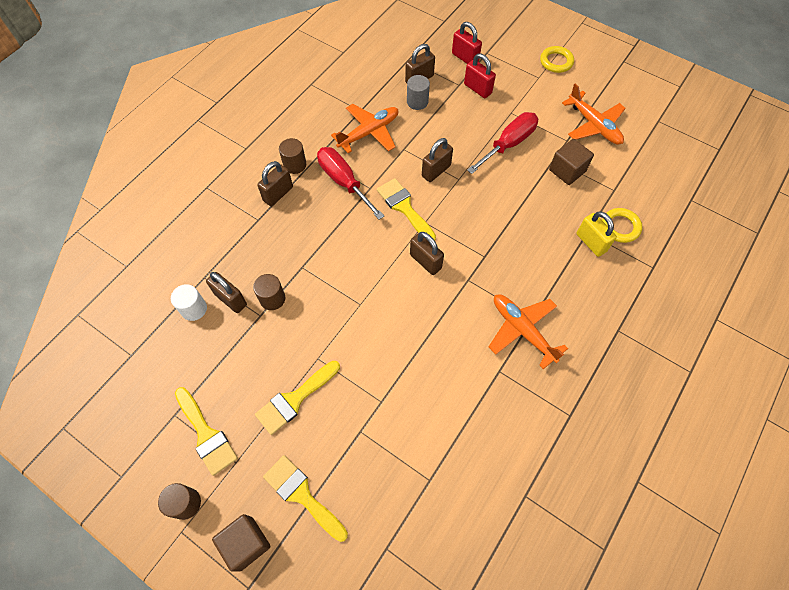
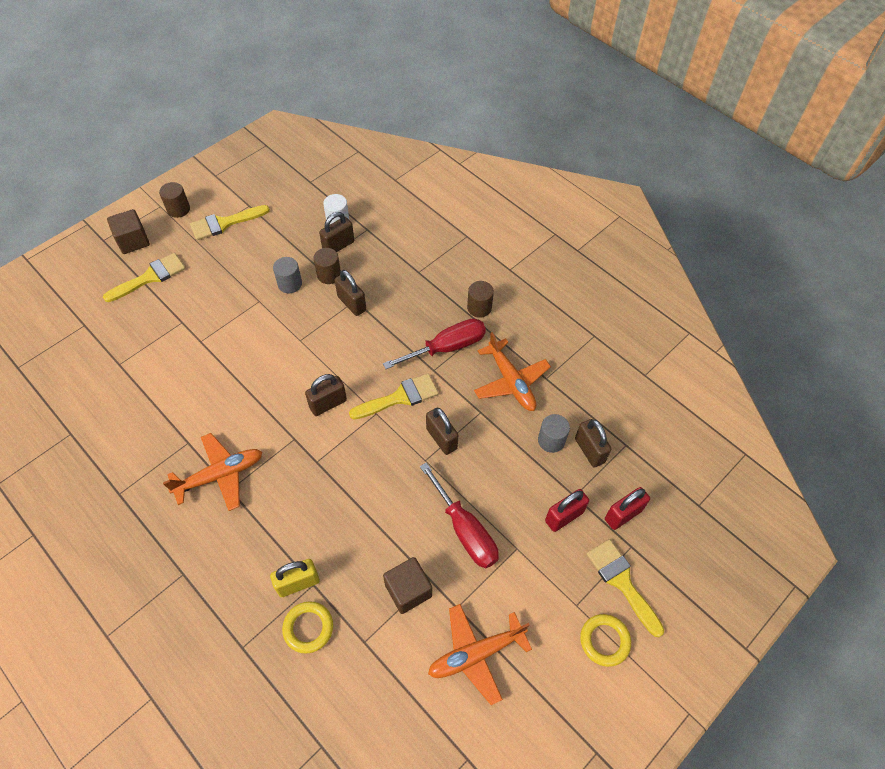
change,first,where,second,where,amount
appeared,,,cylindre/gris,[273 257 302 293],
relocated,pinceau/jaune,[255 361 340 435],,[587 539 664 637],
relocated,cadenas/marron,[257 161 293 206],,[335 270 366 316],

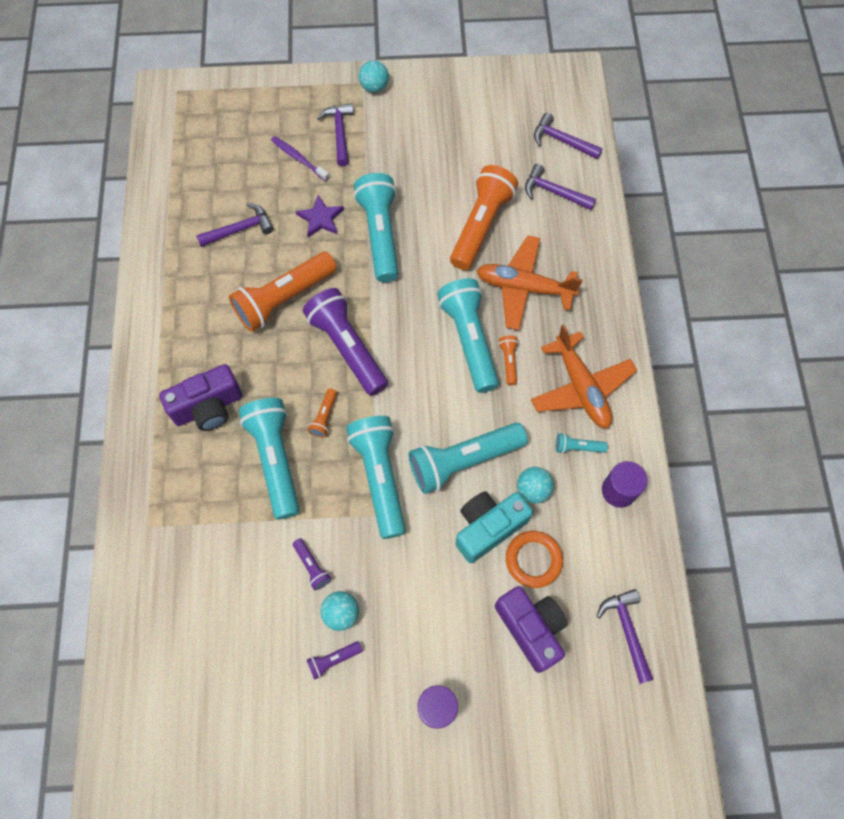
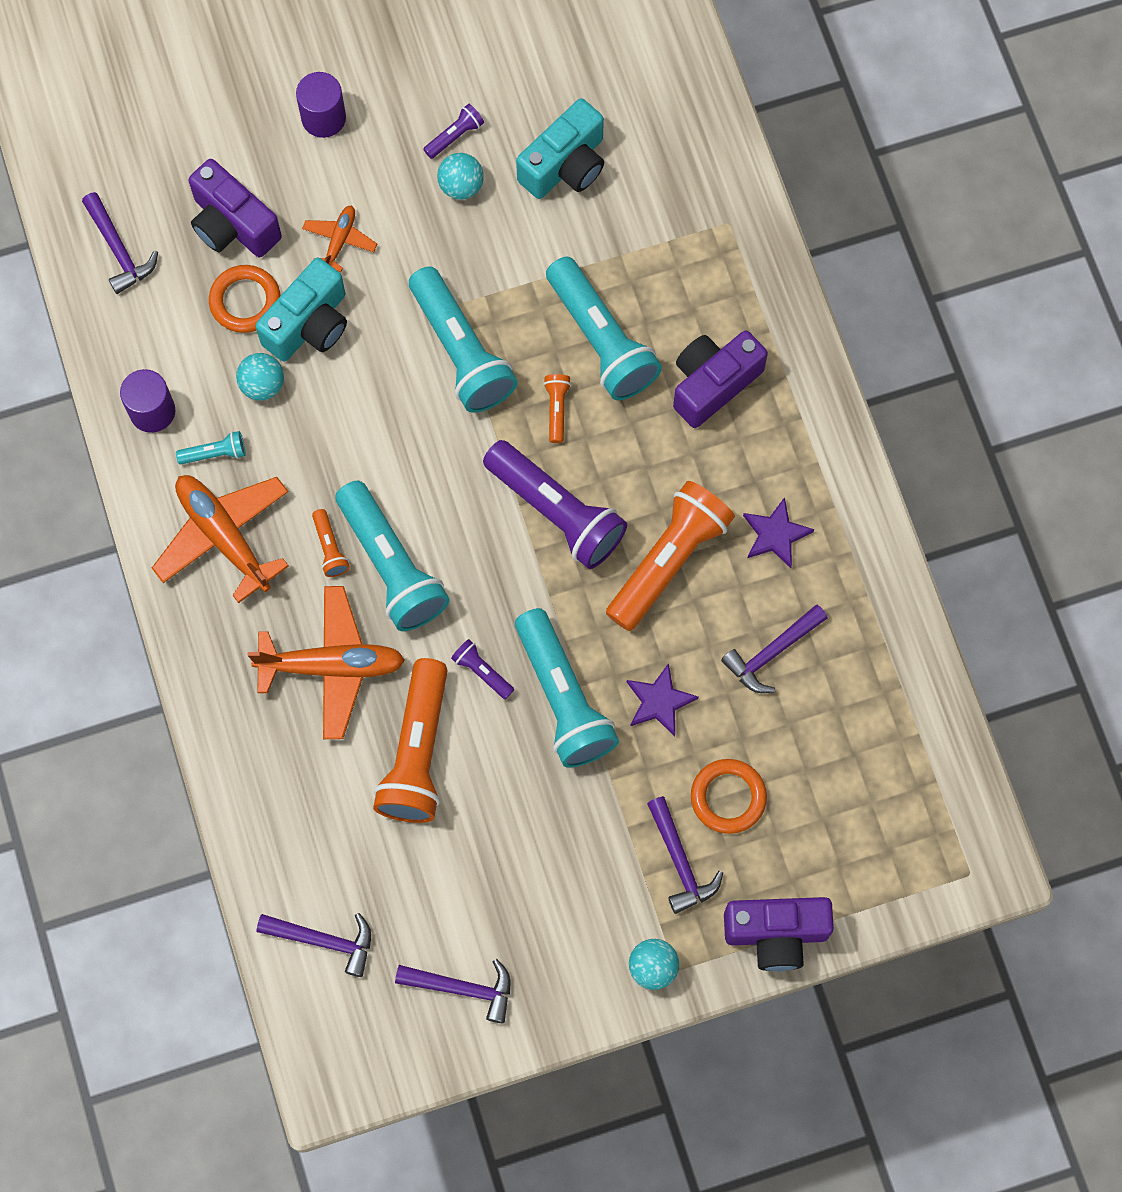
change,first,where,second,where,amount
missing,lampe de poche/turquoise,[409 423 528 494],,,
appeared,,,avion/orange,[302 206 377 272],
appeared,,,appareil photo/turquoise,[516 98 604 199],
appeared,,,appareil photo/violet,[724 897 834 971],
appeared,,,étoile/violet,[743 497 814 568],
relocated,lampe de poche/violet,[293 538 331 590],,[451 639 514 700],
relocated,marteau/violet,[525 164 596 210],,[395 959 510 1023],
exchanged,brosse à dents/violet,[271 136 329 181],anneau/orange,[691 759 767 834],

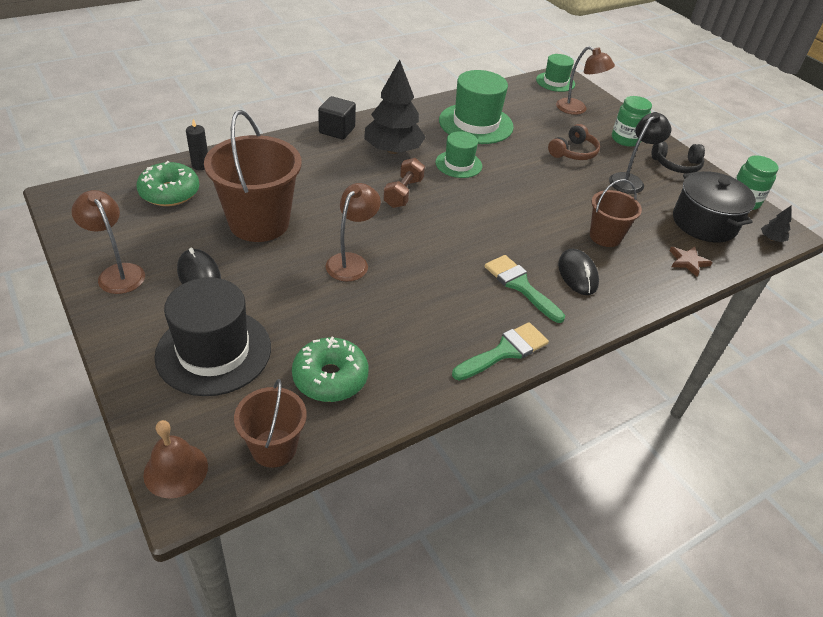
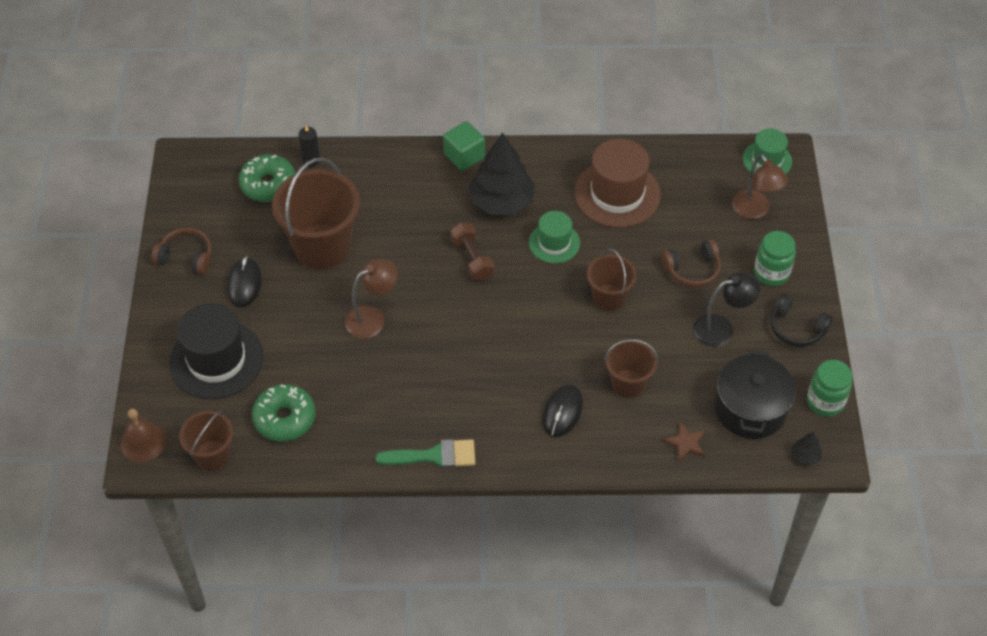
change,first,where,second,where,amount
missing,pinceau/vert,[485 255 565 323],,,
appeared,,,seau/marron,[587 248 637 311],
exchanged,lampe/marron,[71 190 145 294],casque audio/marron,[152 228 212 275],
colour,cube/noir,[318 96 356 139],cube/vert,[443 121 485 171],
colour,chapeau/vert,[439 70 514 144],chapeau/marron,[574 139 661 228],
spun,haltère/marron,[383 158 425 208],,[450 222 494 281],75 degrees counterclockwise

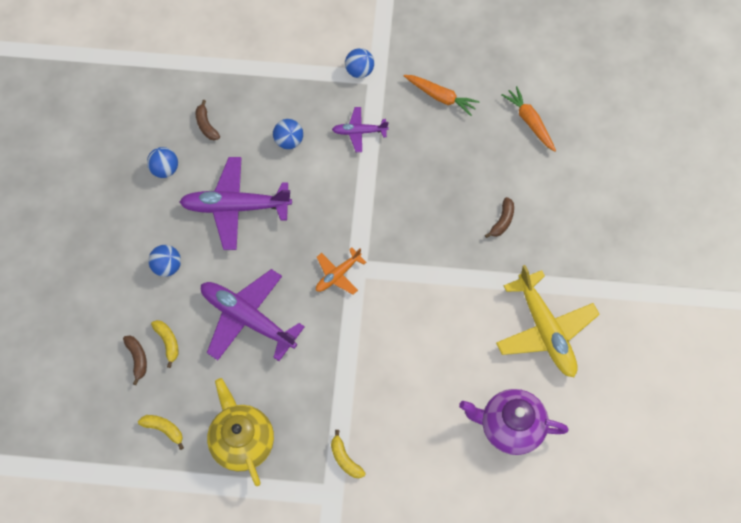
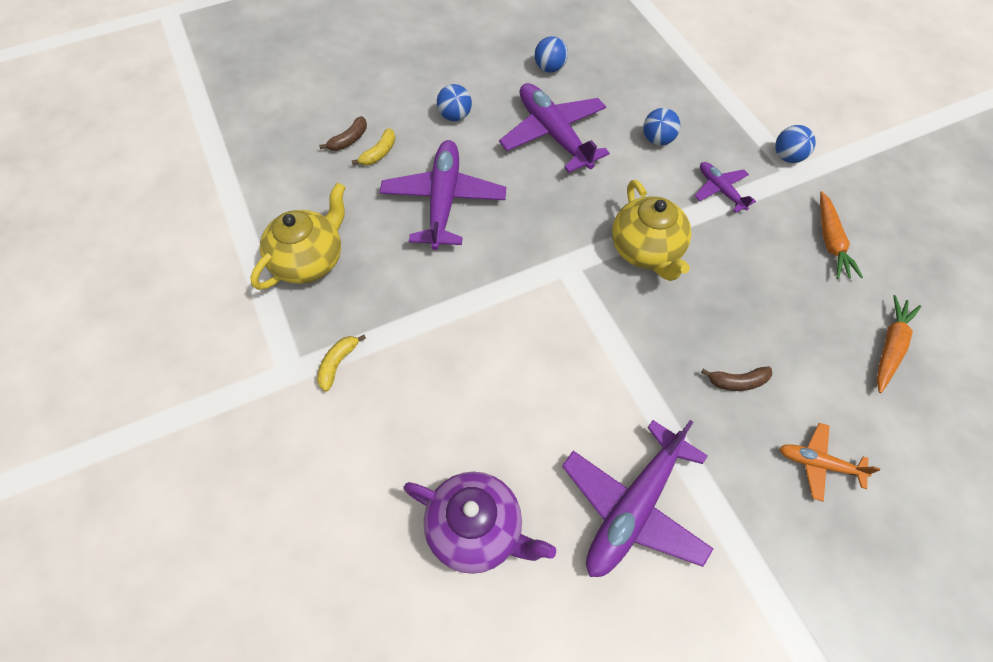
change,first,where,second,where,amount
missing,banane/jaune,[138 415 184 450],,,
missing,banane/marron,[196 100 220 140],,,
appeared,,,théière/jaune,[612 180 691 281],
relocated,avion/orange,[316 247 366 294],,[779 423 880 502],
colour,avion/jaune,[496 265 600 377],avion/violet,[562 420 713 577],
spun,théière/violet,[459 389 569 455],,[403 472 556 574],135 degrees clockwise

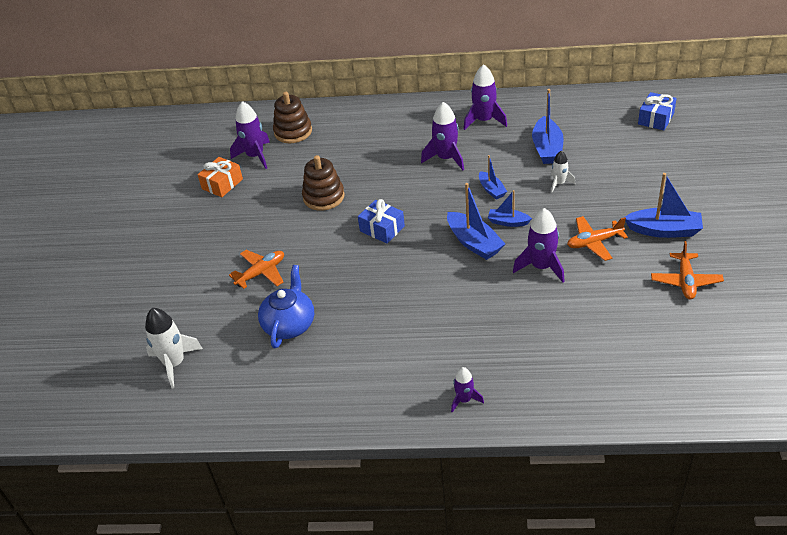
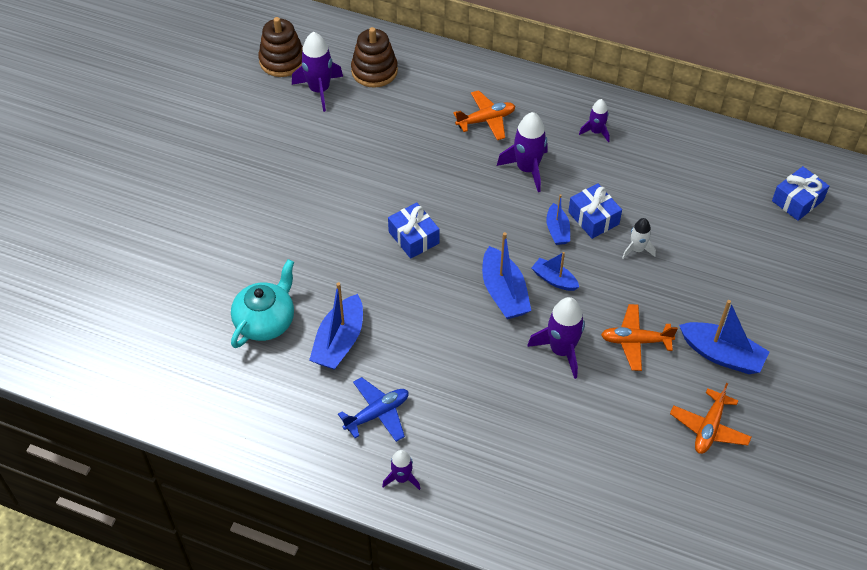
change,first,where,second,where,amount
missing,fusée/blanc,[145 308 203 388],,,
missing,cadeau/orange,[197 157 243 197],,,
appeared,,,avion/bleu,[338 377 409 442],
appeared,,,cadeau/bleu,[568 183 622 239],
relocated,avion/orange,[229 250 284 289],,[453 90 515 140],
relocated,jouet à empiler/marron,[302 155 345 211],,[258 17 303 77],
relocated,bateau/bleu,[532 89 564 164],,[309 282 363 370],
colour,théière/bleu,[258 265 314 348],théière/turquoise,[231 259 294 348],
size,fusée/violet,[464 64 507 130],,[579 99 610 142],x0.58

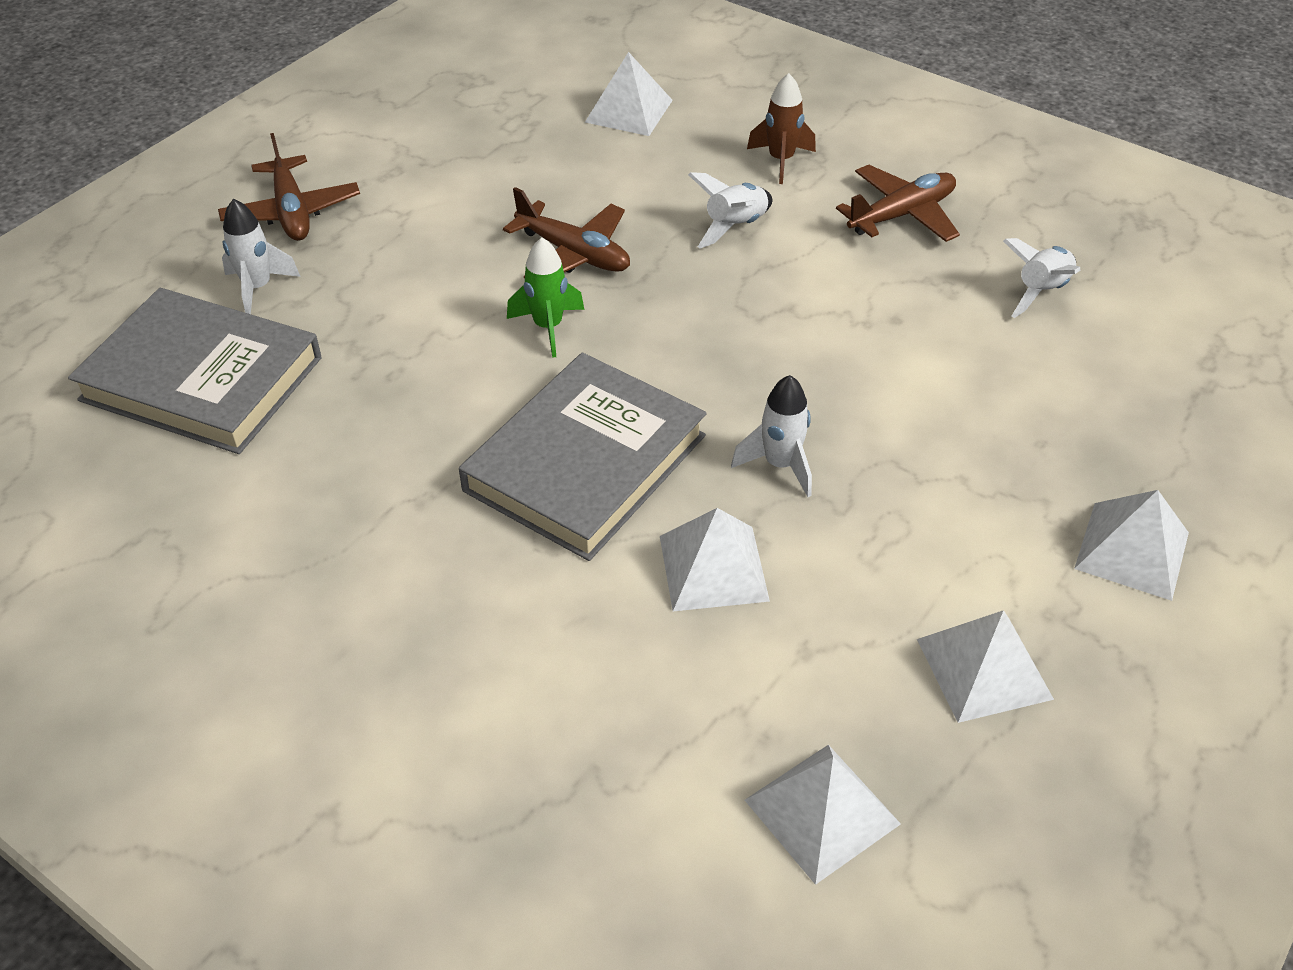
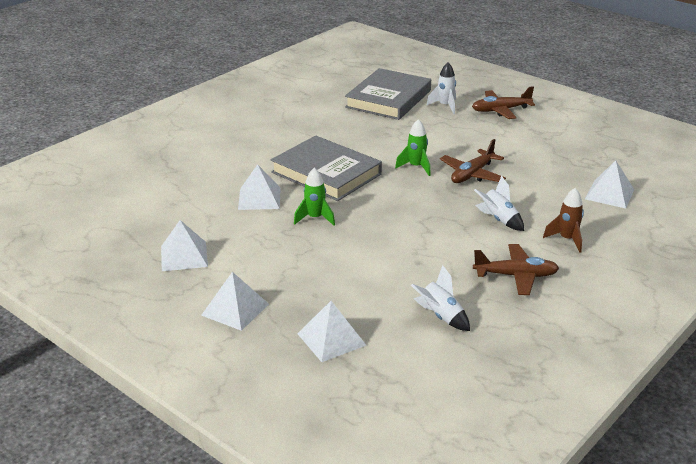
change,first,where,second,where,amount
relocated,pyramide/blanc,[745 745 901 885],,[297 301 366 362],
colour,fusée/blanc,[731 375 812 497],fusée/vert,[294 168 335 226],
spun,avion/marron,[836 165 960 242],,[473 244 559 295],60 degrees counterclockwise

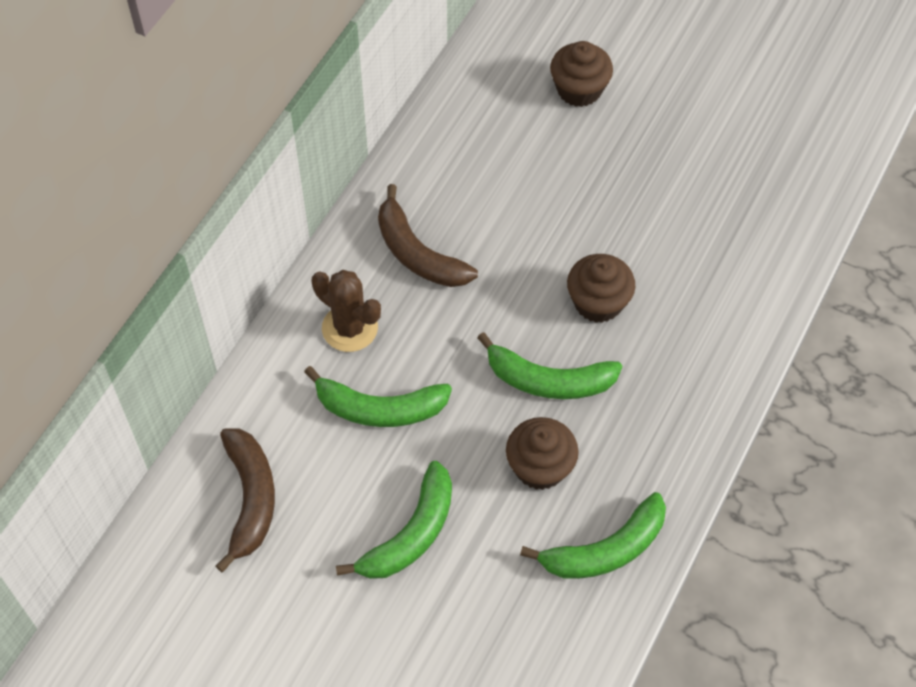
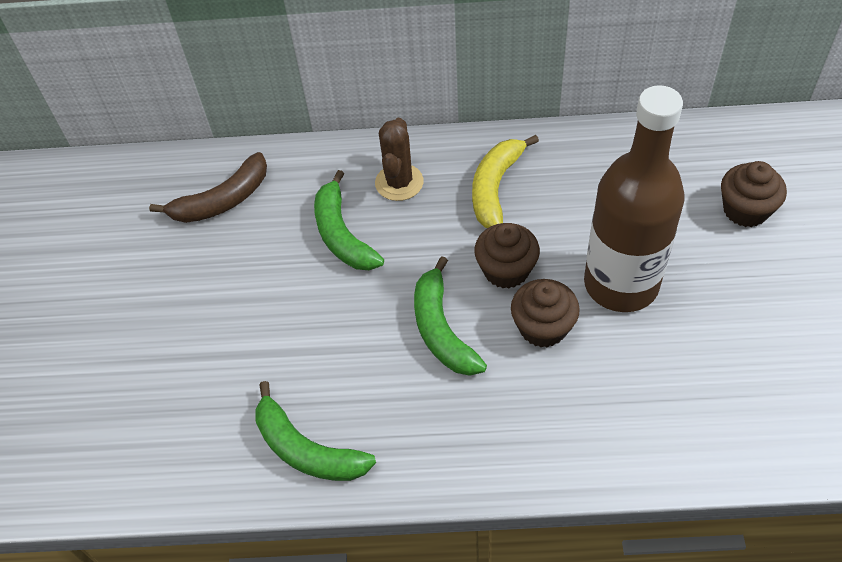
change,first,where,second,where,amount
missing,banane/vert,[336 461 452 579],,,
appeared,,,bouteille/marron,[584 85 685 312],
relocated,muffin/marron,[506 417 579 490],,[474 223 540 289],
colour,banane/marron,[378 184 478 287],banane/jaune,[472 135 539 228],

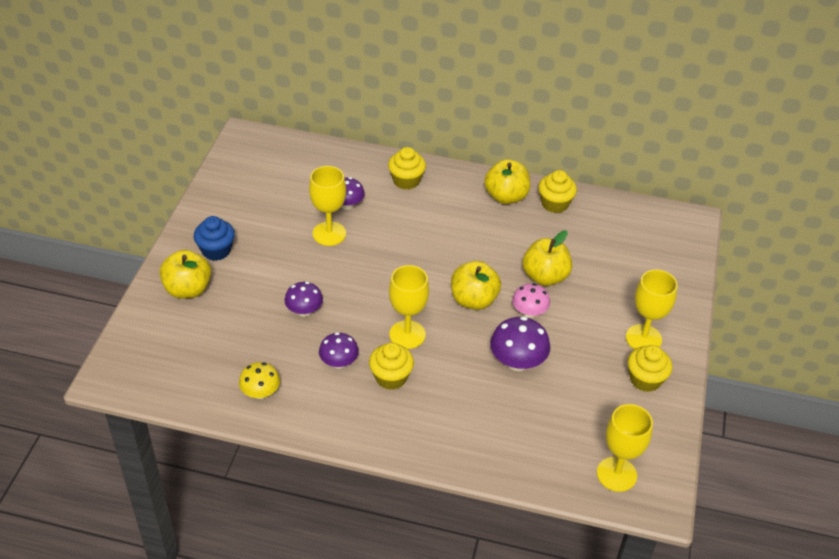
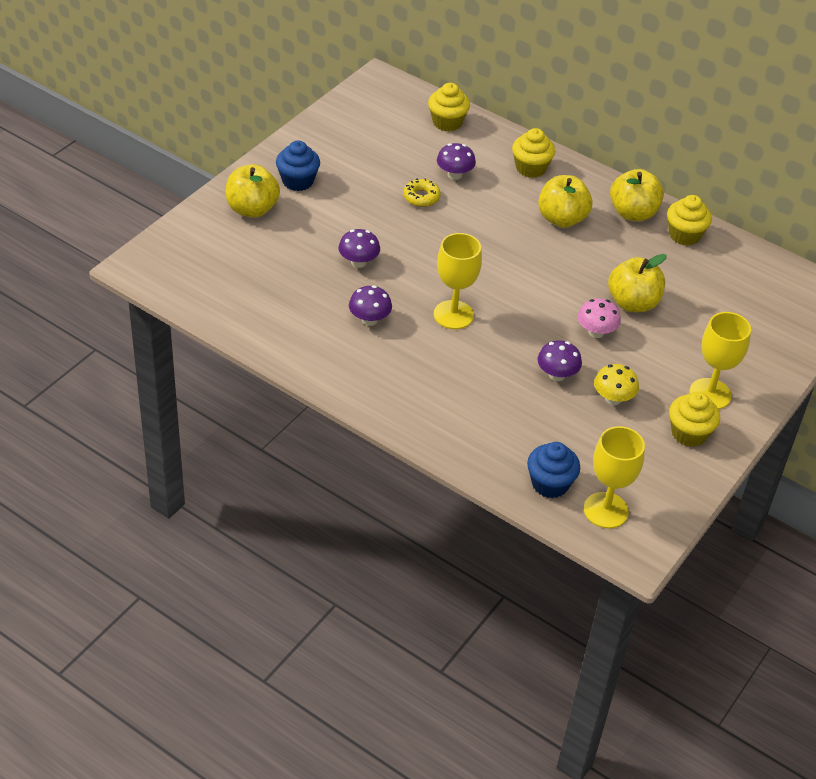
change,first,where,second,where,amount
appeared,,,muffin/bleu,[527 442 580 498],
relocated,champignon/jaune,[239 362 280 399],,[594 364 639 405],
relocated,muffin/jaune,[369 342 414 390],,[428 83 470 131],
relocated,pomme/jaune,[451 261 501 310],,[538 175 592 228],
exchanged,verre à pied/jaune,[309 166 346 246],beignet/jaune,[403 178 441 207],
size,champignon/violet,[490 317 550 371],,[537 340 582 381],x0.66

